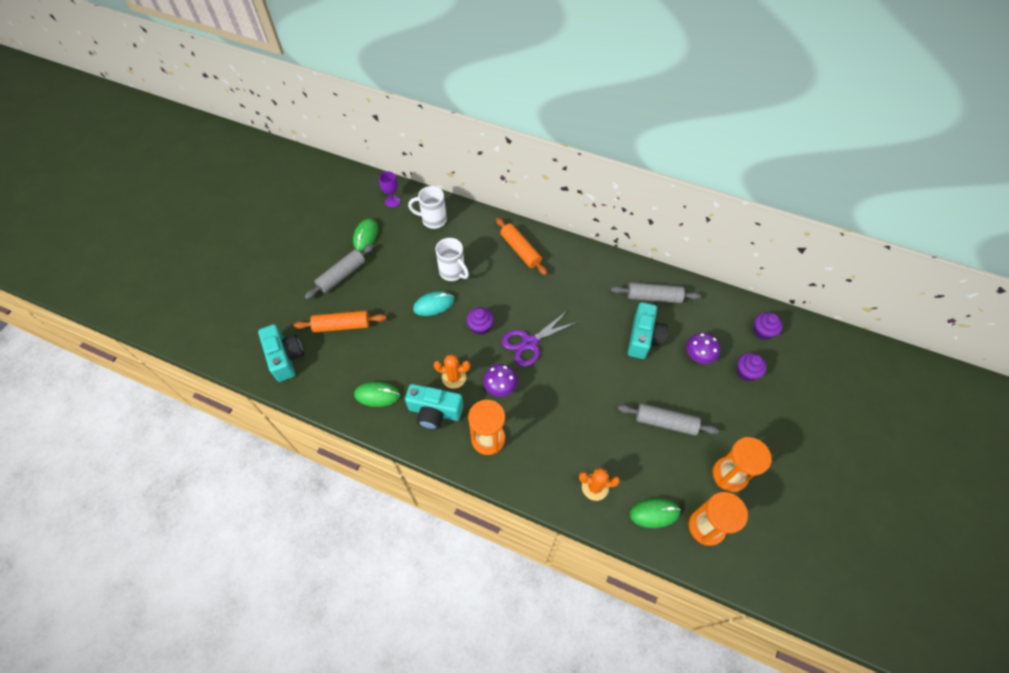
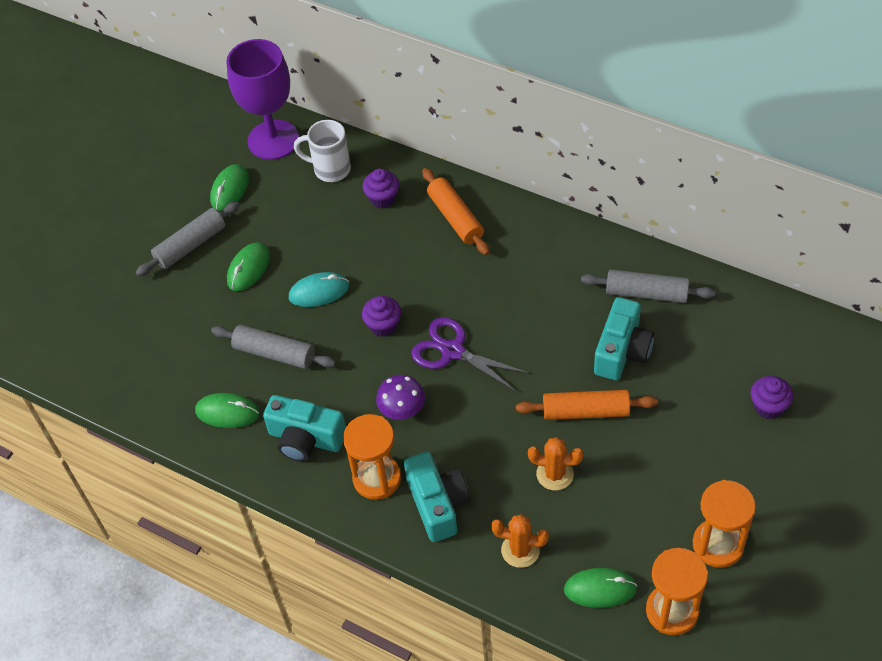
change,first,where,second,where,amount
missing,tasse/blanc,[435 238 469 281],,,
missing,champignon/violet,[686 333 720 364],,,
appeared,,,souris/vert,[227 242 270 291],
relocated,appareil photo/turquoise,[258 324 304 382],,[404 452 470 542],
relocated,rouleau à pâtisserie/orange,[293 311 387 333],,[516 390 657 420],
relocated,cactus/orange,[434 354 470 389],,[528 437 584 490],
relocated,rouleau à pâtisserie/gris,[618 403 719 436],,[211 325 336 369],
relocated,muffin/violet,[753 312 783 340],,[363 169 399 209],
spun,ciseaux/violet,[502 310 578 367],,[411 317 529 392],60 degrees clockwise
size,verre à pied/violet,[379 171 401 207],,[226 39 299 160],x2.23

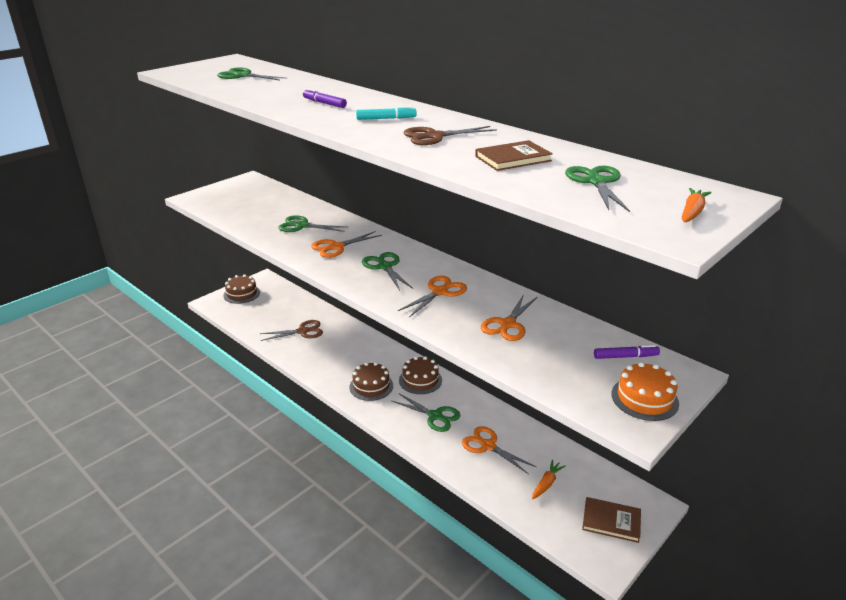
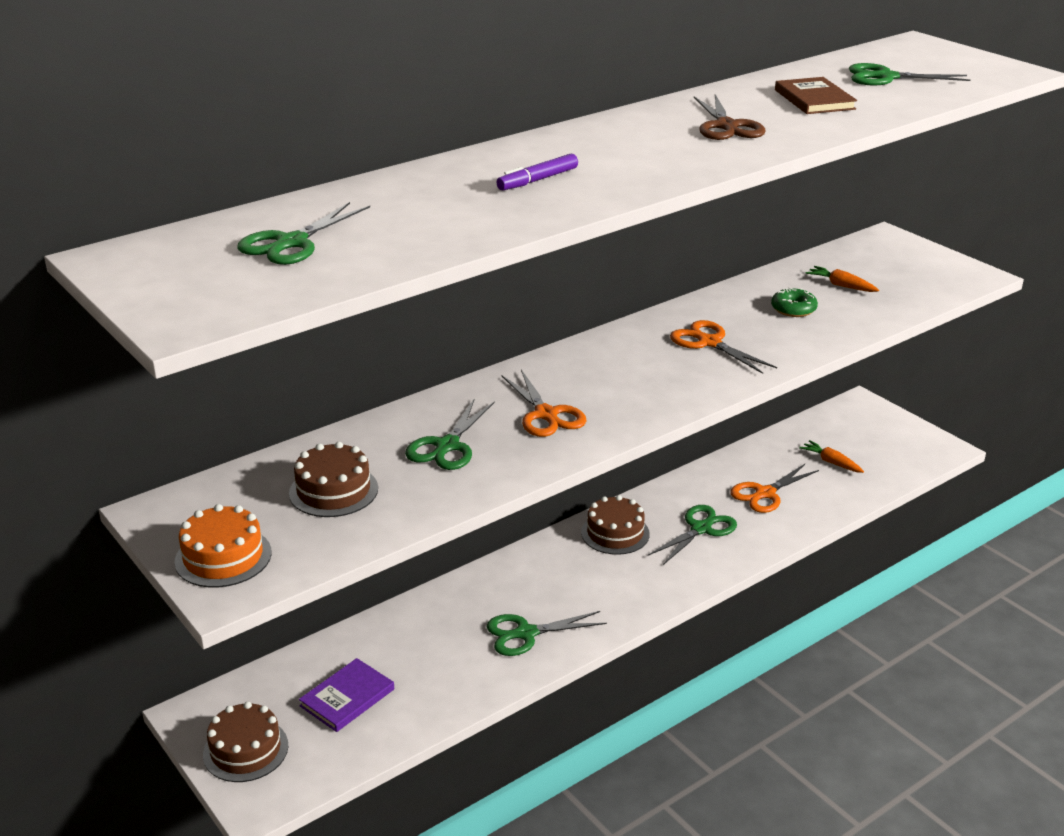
change,first,where,second,where,amount
missing,ciseaux/marron,[260 320 323 341],,,
missing,feutre/turquoise,[356 106 417 120],,,
missing,livre/marron,[582 497 641 543],,,
missing,feutre/violet,[594 345 660 359],,,
appeared,,,livre/violet,[299 658 394 732],
relocated,gâteau/marron,[349 362 393 401],,[289 442 378 517],
relocated,ciseaux/vert,[362 252 413 290],,[487 611 607 656],
relocated,gâteau/orange,[611 362 679 421],,[175 504 272 588],
relocated,carotte/orange,[682 188 712 222],,[806 266 879 292],
exchanged,ciseaux/orange,[481 294 537 341],beignet/vert,[771 287 818 317],

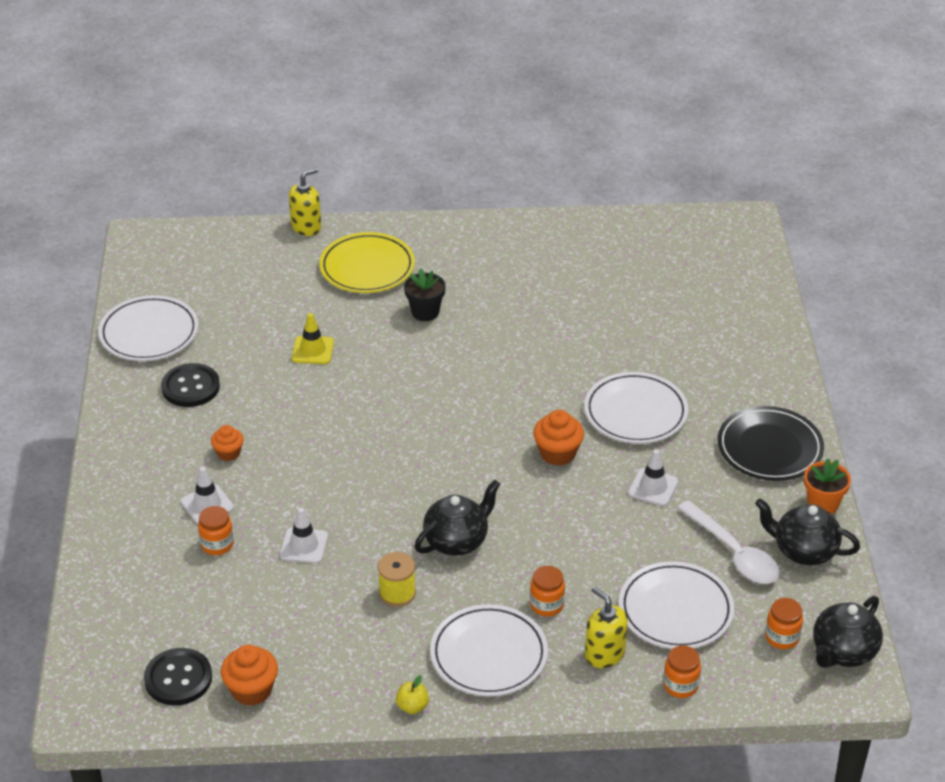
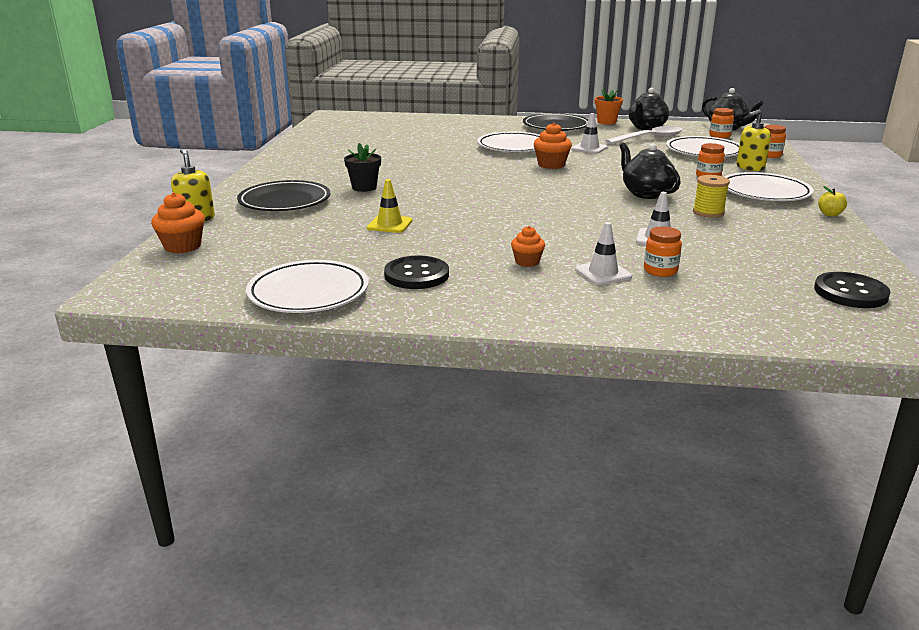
change,first,where,second,where,amount
relocated,muffin/orange,[221 645 278 706],,[151 192 205 253],
colour,assiette/jaune,[319 232 415 293],assiette/noir,[237 180 330 211],

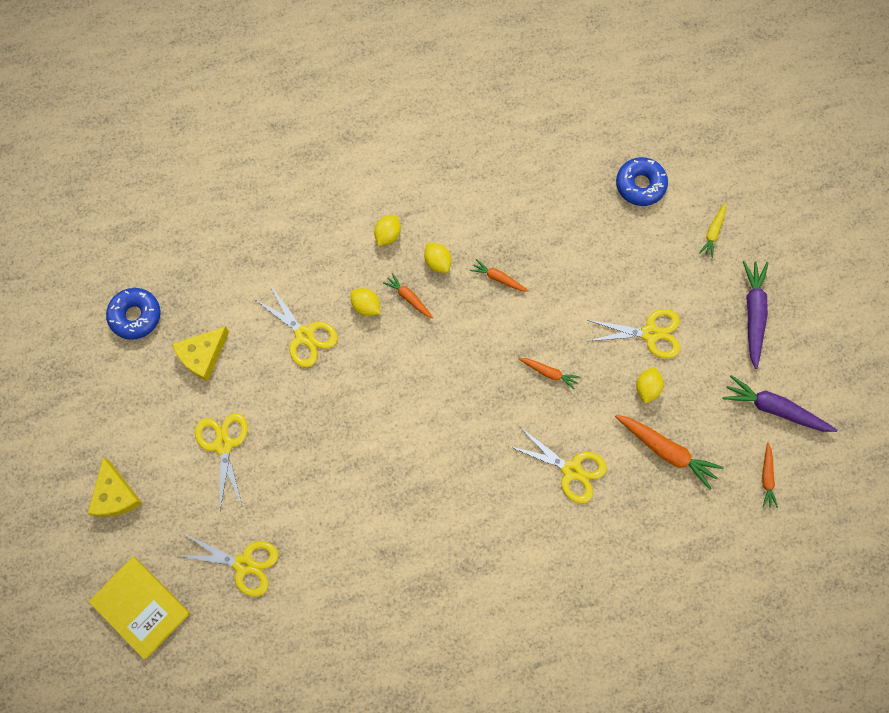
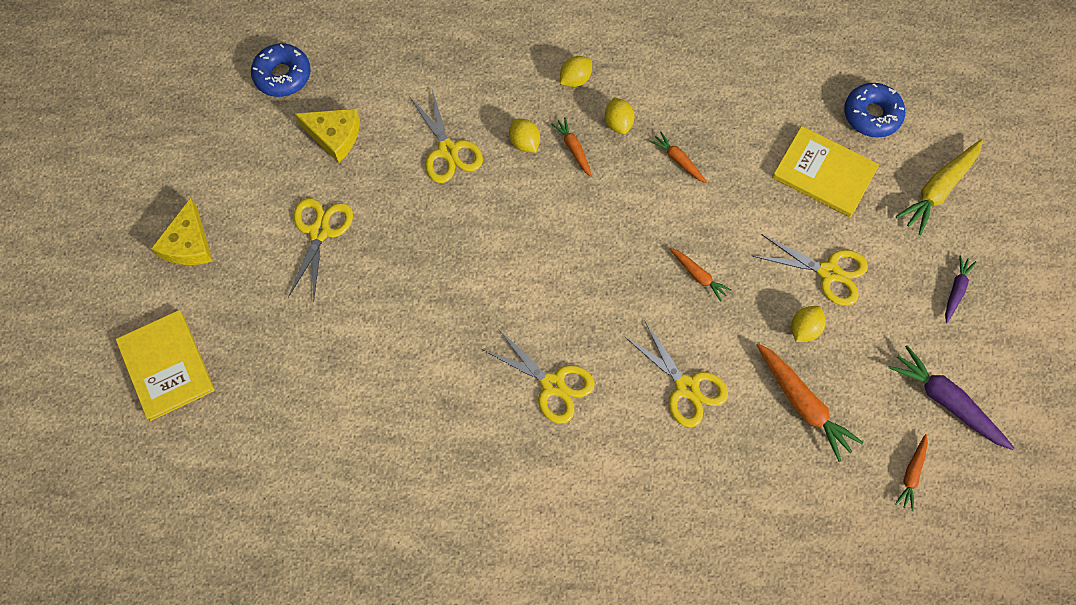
change,first,where,second,where,amount
appeared,,,livre/jaune,[772 126 879 217],
relocated,ciseaux/jaune,[180 534 279 597],,[483 329 595 424],
spun,fromage/jaune,[172 326 229 381],,[295 109 360 163],135 degrees counterclockwise
size,carotte/jaune,[699 203 726 258],,[896 139 983 235],x1.79
size,carotte/violet,[743 261 768 369],,[945 255 976 323],x0.56

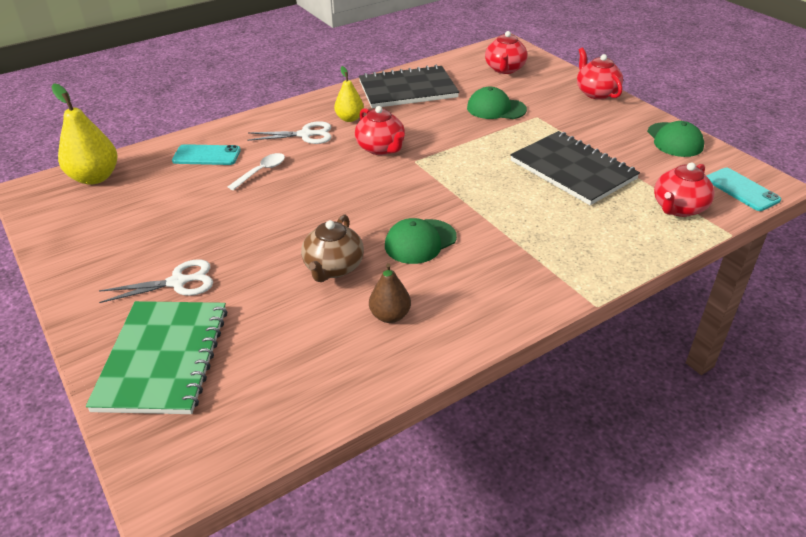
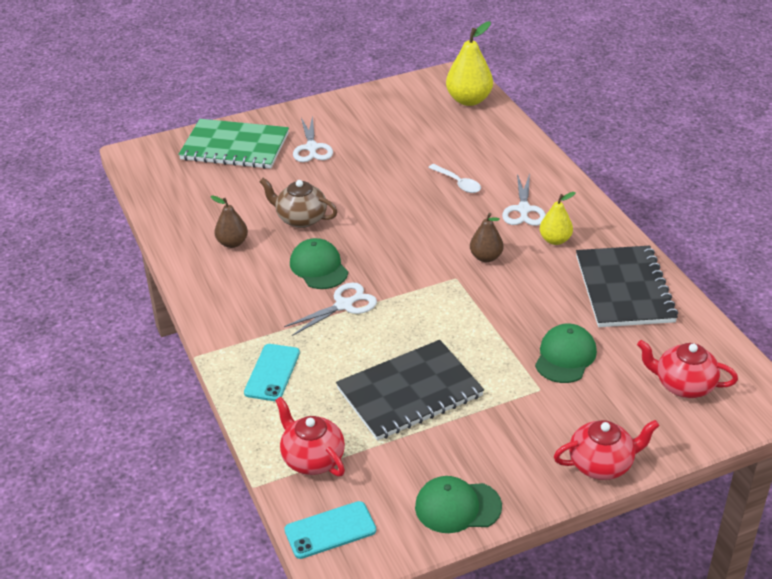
change,first,where,second,where,amount
appeared,,,ciseaux/blanc,[284 283 377 336],
relocated,téléphone/turquoise,[172 144 241 165],,[244 344 300 401],
exchanged,théière/rouge,[355 106 405 155],poire/marron,[470 213 504 262],

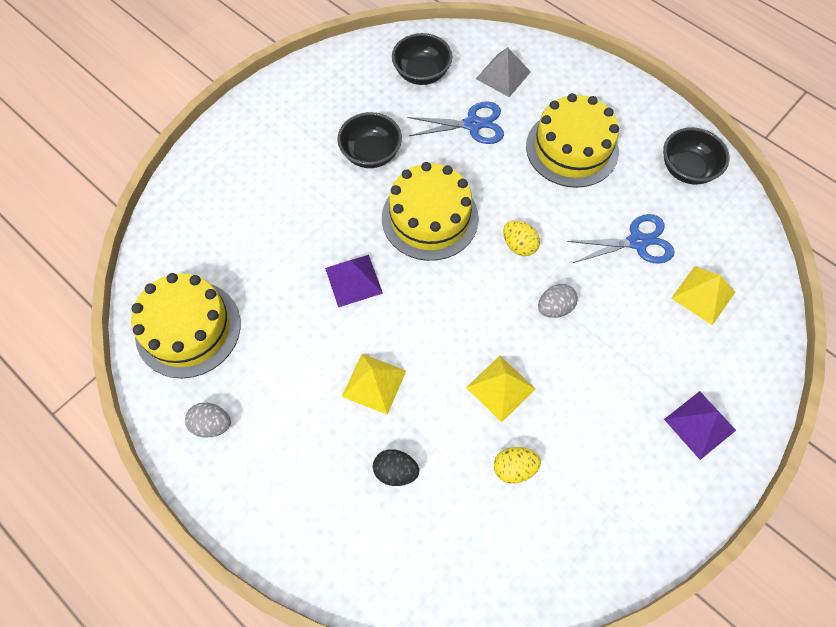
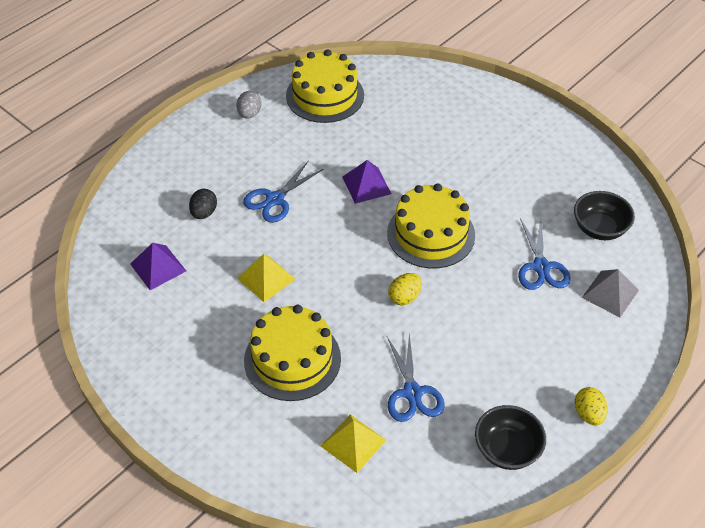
change,first,where,second,where,amount
missing,bol/noir,[337 112 402 168],,,
missing,œuf/gris,[538 284 578 318],,,
relocated,œuf/jaune,[494 447 541 484],,[575 387 608 425],
relocated,gâteau/jaune,[526 93 619 188],,[244 305 341 401],
relocated,pyramide/violet,[664 391 736 460],,[130 243 186 290],
exchanged,pyramide/jaune,[342 354 406 415],ciseaux/bleu,[243 160 323 223],

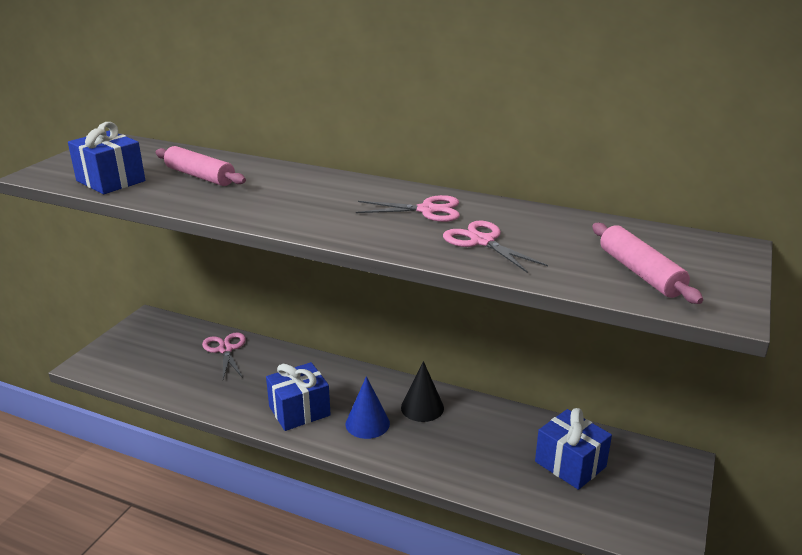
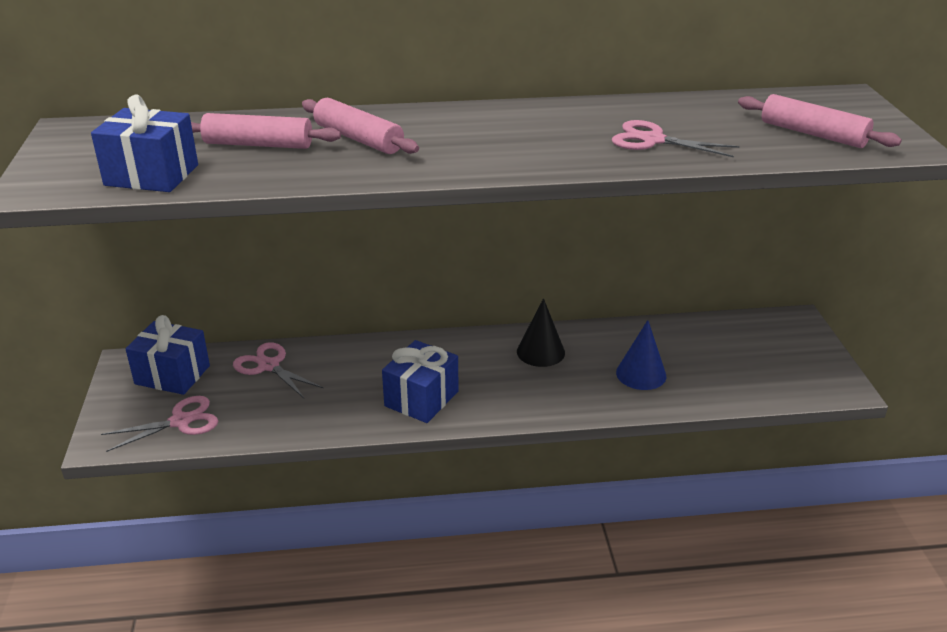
change,first,where,second,where,amount
appeared,,,rouleau à pâtisserie/rose,[302 98 419 154],
relocated,cône/bleu,[346 376 390 439],,[616 320 666 390],
relocated,ciseaux/rose,[356 195 460 222],,[101 396 218 452],
relocated,cadeau/bleu,[535 408 612 490],,[125 315 210 395],

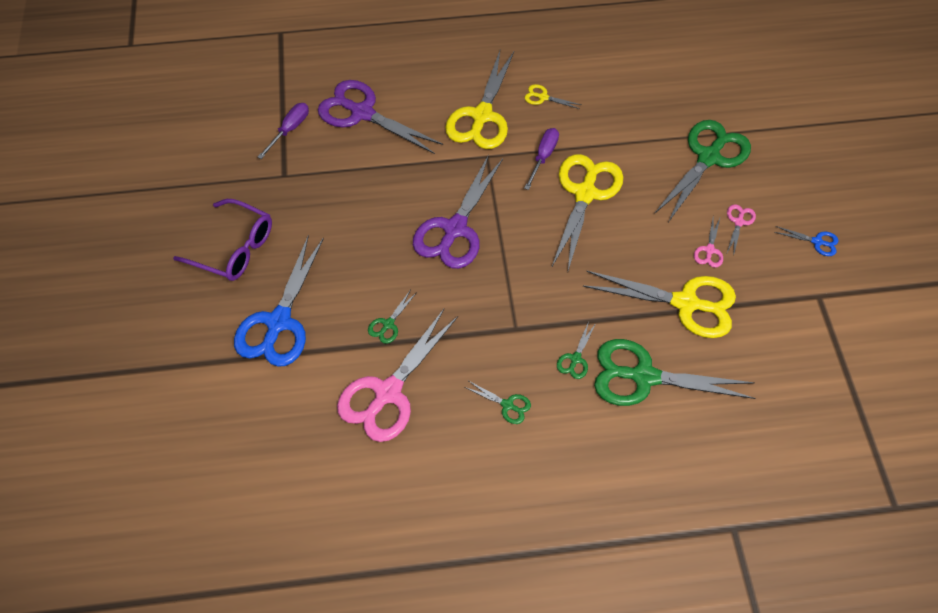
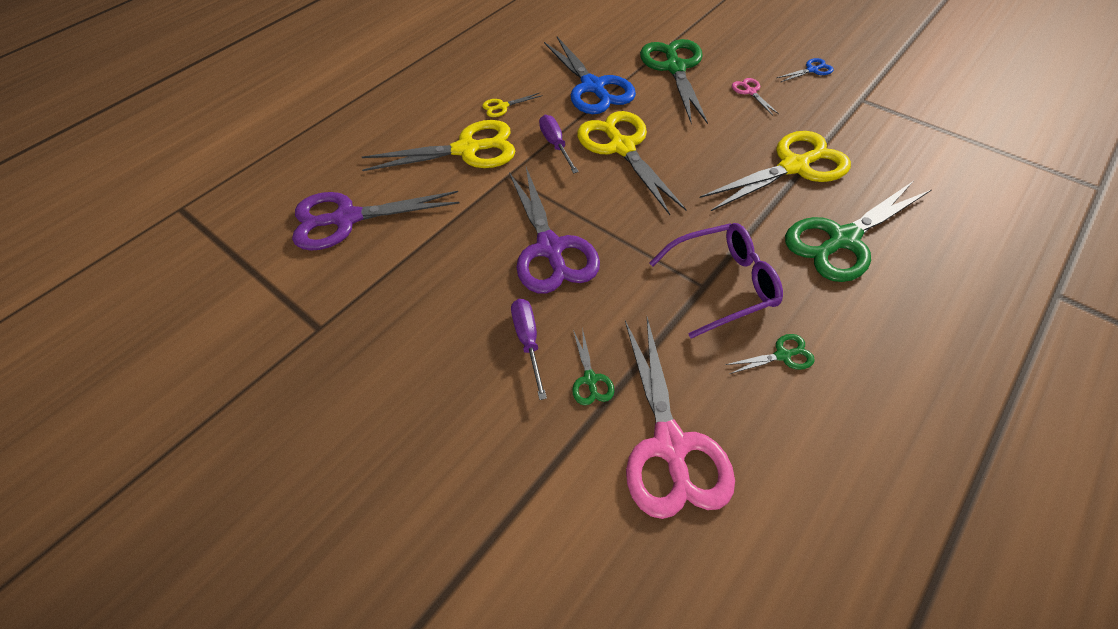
change,first,where,second,where,amount
missing,ciseaux/vert,[557 321 596 379],,,
missing,ciseaux/rose,[694 218 723 268],,,
relocated,lunettes/violet,[173 199 272 281],,[649 223 783 338],
relocated,ciseaux/bleu,[234 235 324 367],,[544 37 636 114],
relocated,tournevis/violet,[258 103 309 159],,[511 299 547 400],
spun,ciseaux/jaune,[445 51 514 149],,[362 120 515 171],75 degrees counterclockwise

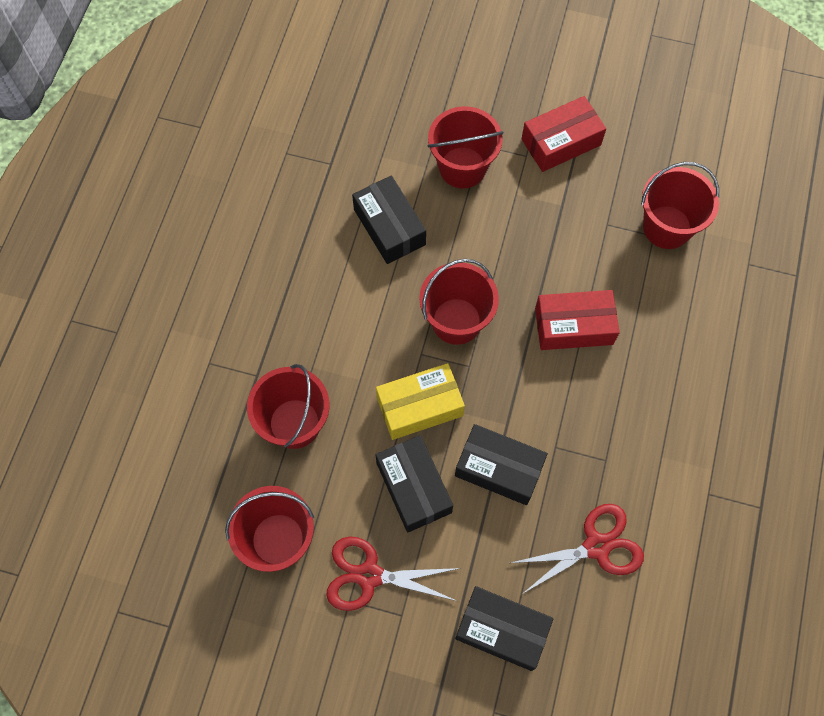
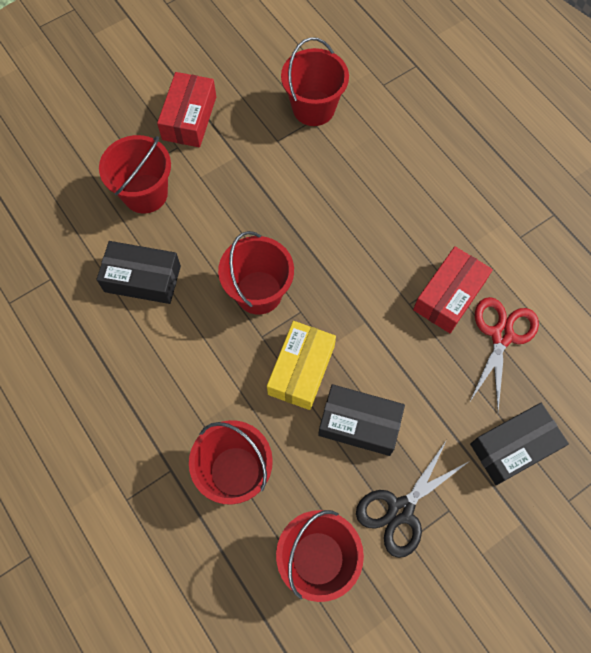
change,first,where,second,where,amount
missing,boîte/noir,[455 424 548 505],,,
relocated,boîte/rouge,[535 290 620 350],,[413 246 493 333],
colour,ciseaux/rouge,[326 537 461 611],ciseaux/noir,[356 440 468 558],

